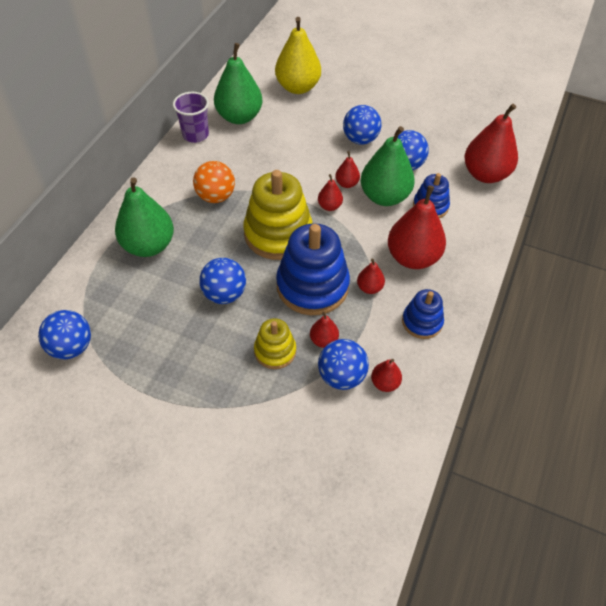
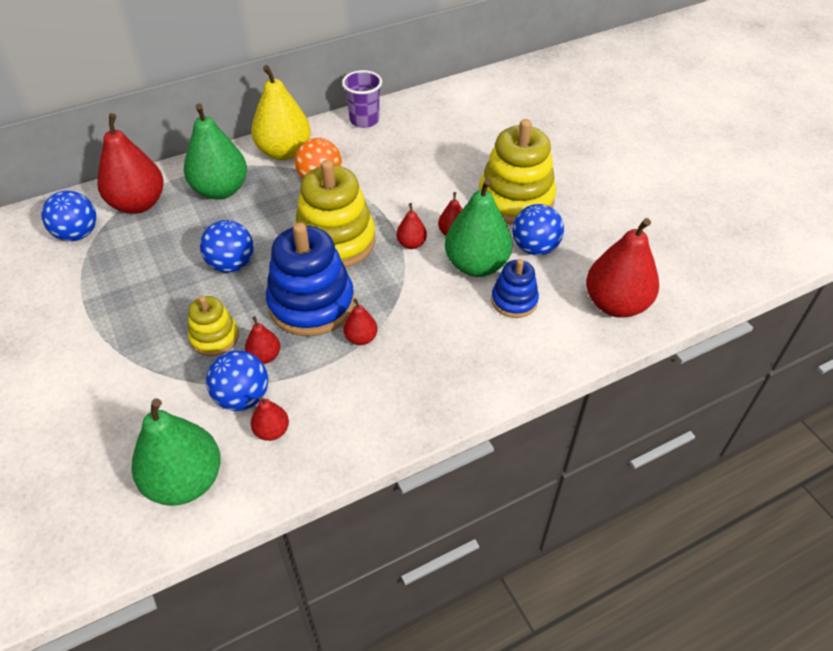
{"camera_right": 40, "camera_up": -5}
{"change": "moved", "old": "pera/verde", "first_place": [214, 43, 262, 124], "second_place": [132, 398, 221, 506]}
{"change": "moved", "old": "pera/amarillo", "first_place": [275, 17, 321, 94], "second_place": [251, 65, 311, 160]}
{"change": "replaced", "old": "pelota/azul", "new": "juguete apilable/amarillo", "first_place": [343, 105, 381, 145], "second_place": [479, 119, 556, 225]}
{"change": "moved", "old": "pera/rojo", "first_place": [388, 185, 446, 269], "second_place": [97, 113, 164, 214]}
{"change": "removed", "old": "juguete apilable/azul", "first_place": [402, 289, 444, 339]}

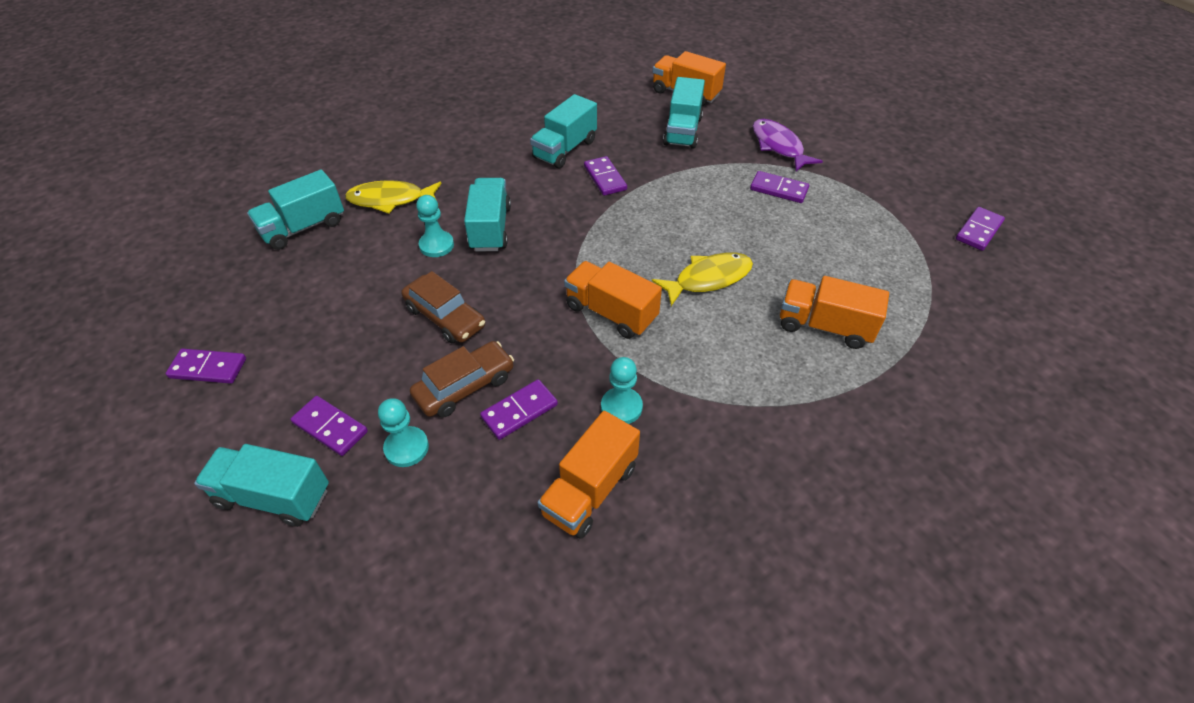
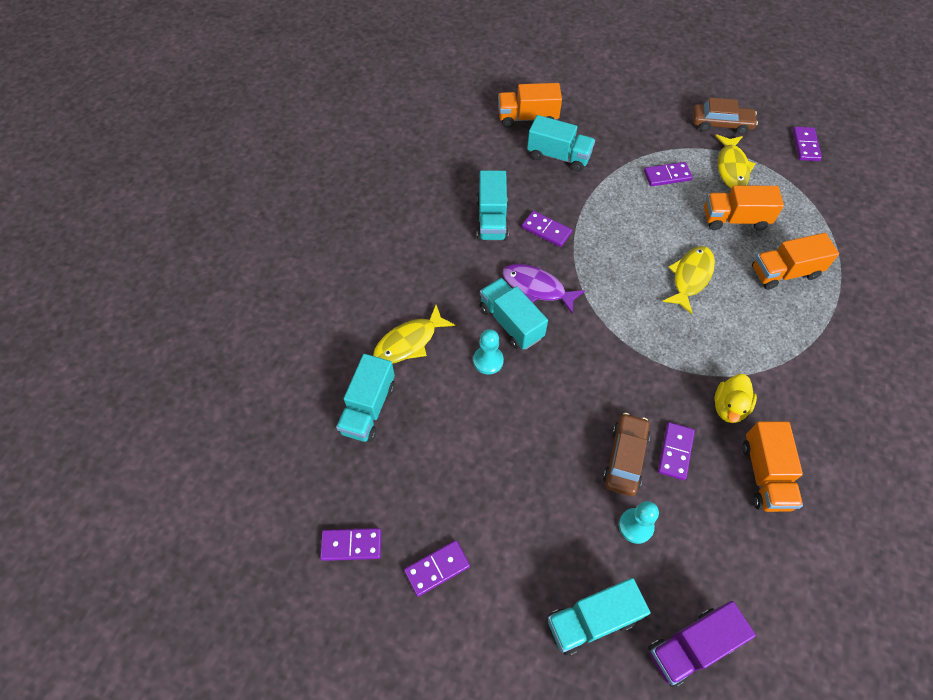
{"camera_right": -35, "camera_up": 10}
{"change": "moved", "old": "ficha de dominó/morado", "first_place": [291, 396, 368, 456], "second_place": [320, 528, 382, 561]}
{"change": "moved", "old": "coche/marrón", "first_place": [401, 271, 485, 343], "second_place": [693, 98, 758, 135]}
{"change": "moved", "old": "camión/naranja", "first_place": [564, 261, 662, 339], "second_place": [704, 185, 784, 231]}
{"change": "replaced", "old": "peón/turquesa", "new": "pato/amarillo", "first_place": [601, 357, 643, 424], "second_place": [715, 374, 757, 423]}
{"change": "turned", "old": "camión/turquesa", "first_place": [663, 77, 705, 149], "second_place": [527, 115, 595, 172], "degrees": -45}
{"change": "moved", "old": "pez/morado", "first_place": [753, 119, 823, 171], "second_place": [502, 264, 585, 314]}
{"change": "added", "new": "camión/morado", "second_place": [648, 601, 756, 687]}
{"change": "added", "new": "pez/amarillo", "second_place": [715, 134, 755, 189]}

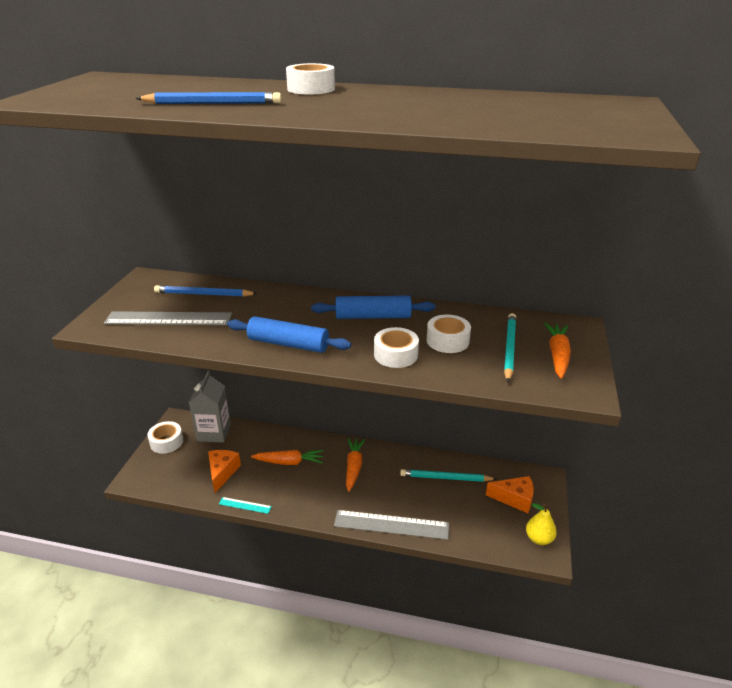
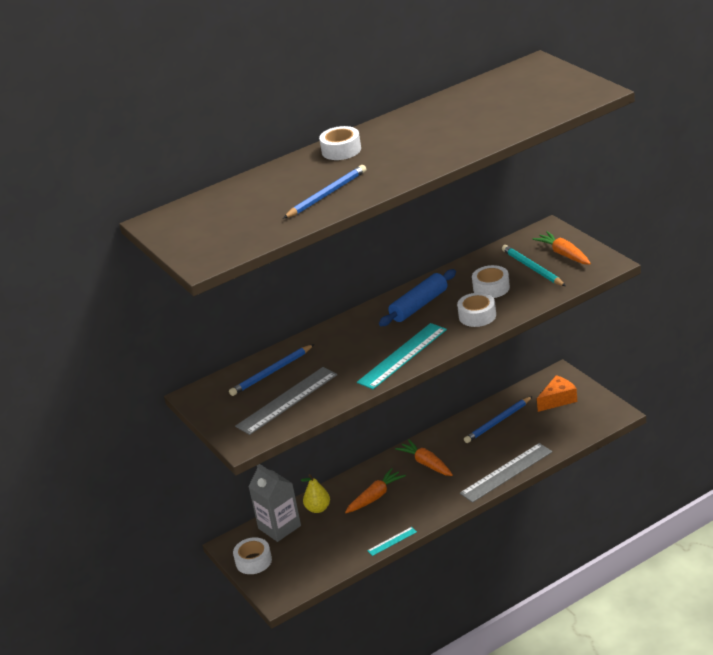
{"camera_right": -40, "camera_up": 0}
{"change": "removed", "old": "queso/naranja", "first_place": [208, 450, 241, 493]}
{"change": "replaced", "old": "rodillo/azul", "new": "regla/turquesa", "first_place": [227, 316, 351, 353], "second_place": [357, 323, 447, 389]}
{"change": "recoloured", "old": "lápiz/turquesa", "new": "lápiz/azul", "first_place": [400, 469, 496, 482], "second_place": [464, 396, 533, 443]}
{"change": "moved", "old": "pera/amarillo", "first_place": [526, 503, 557, 545], "second_place": [301, 474, 330, 513]}

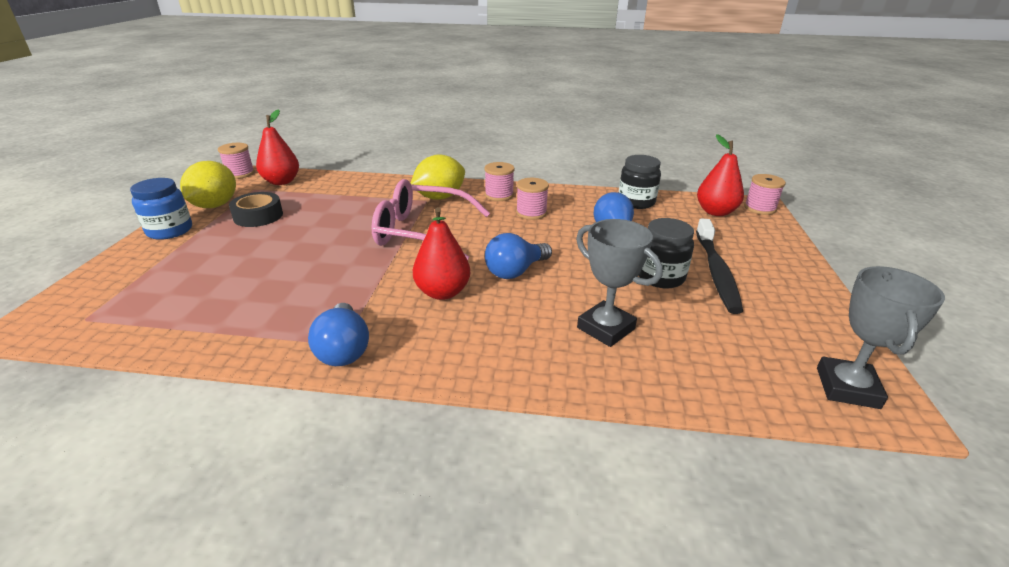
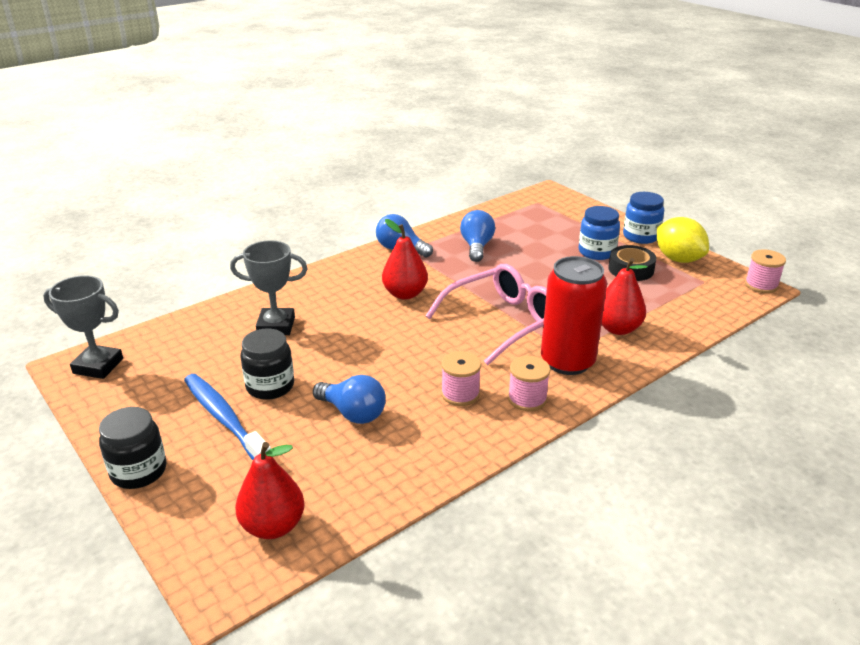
{"camera_right": 135, "camera_up": 0}
{"change": "moved", "old": "pera/rojo", "first_place": [256, 110, 299, 185], "second_place": [601, 258, 648, 335]}
{"change": "replaced", "old": "limón/amarillo", "new": "lata/rojo", "first_place": [411, 155, 465, 200], "second_place": [541, 256, 607, 375]}
{"change": "moved", "old": "bombilla/azul", "first_place": [485, 233, 552, 279], "second_place": [460, 210, 495, 262]}
{"change": "moved", "old": "tarro/negro", "first_place": [619, 155, 661, 209], "second_place": [99, 407, 167, 489]}
{"change": "recoloured", "old": "cepillo de dientes/negro", "new": "cepillo de dientes/azul", "first_place": [696, 218, 743, 314], "second_place": [184, 374, 271, 460]}
{"change": "removed", "old": "carrete/rosa", "first_place": [744, 174, 786, 215]}
{"change": "turned", "old": "trofeo/gris", "first_place": [817, 266, 945, 409], "second_place": [43, 275, 123, 379], "degrees": -45}
{"change": "added", "new": "tarro/azul", "second_place": [579, 206, 620, 260]}

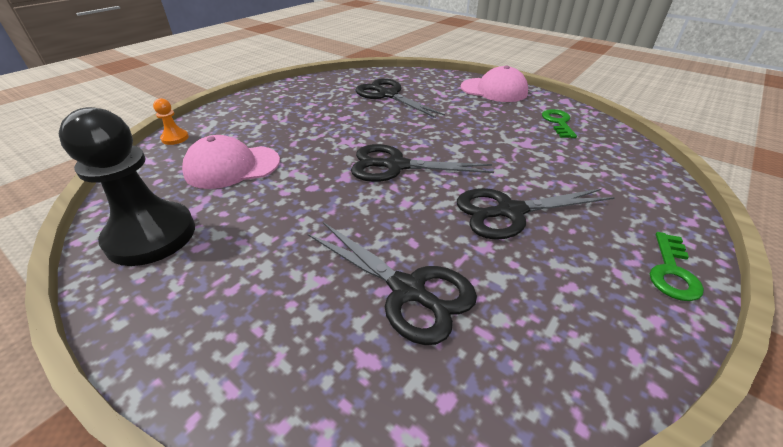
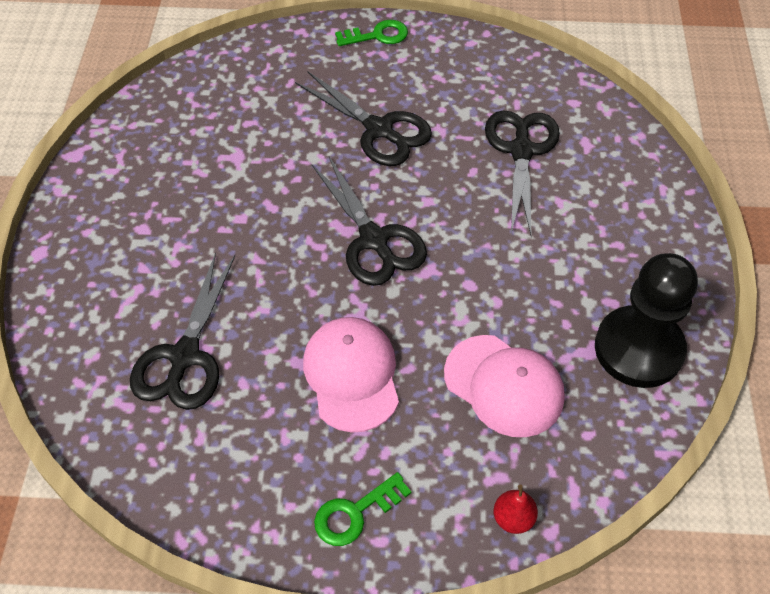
{"camera_right": -125, "camera_up": 15}
{"change": "replaced", "old": "peón/naranja", "new": "pera/rojo", "first_place": [153, 98, 189, 145], "second_place": [493, 485, 538, 534]}
{"change": "moved", "old": "gorra/rosa", "first_place": [460, 65, 528, 102], "second_place": [303, 317, 399, 433]}
{"change": "moved", "old": "llave/verde", "first_place": [542, 109, 577, 138], "second_place": [314, 472, 412, 546]}

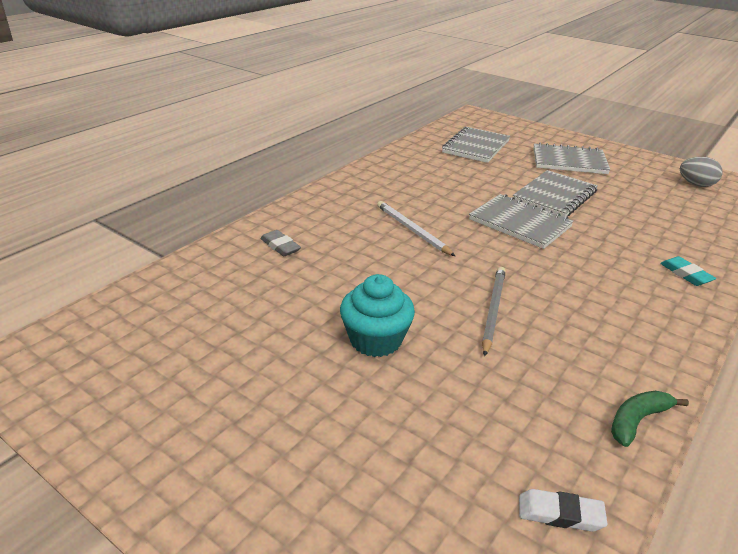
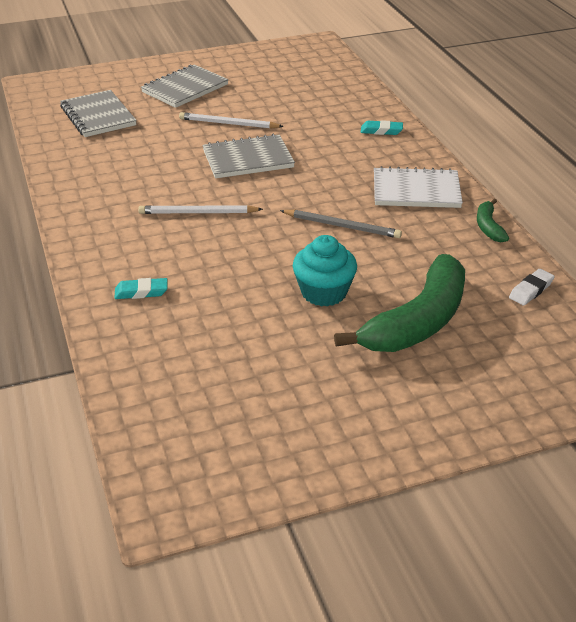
{"camera_right": -55, "camera_up": 5}
{"change": "recoloured", "old": "goma de borrar/gris", "new": "goma de borrar/turquesa", "first_place": [260, 230, 301, 256], "second_place": [114, 278, 168, 299]}
{"change": "turned", "old": "lápiz/gris", "first_place": [482, 267, 506, 356], "second_place": [280, 210, 402, 238], "degrees": 150}
{"change": "replaced", "old": "cuaderno/gris", "new": "lápiz/blanco", "first_place": [513, 170, 598, 217], "second_place": [179, 112, 284, 129]}
{"change": "removed", "old": "huevo/gris", "first_place": [680, 157, 723, 187]}
{"change": "added", "new": "plátano/verde", "second_place": [334, 254, 465, 352]}
{"change": "added", "new": "cuaderno/blanco", "second_place": [374, 166, 463, 208]}

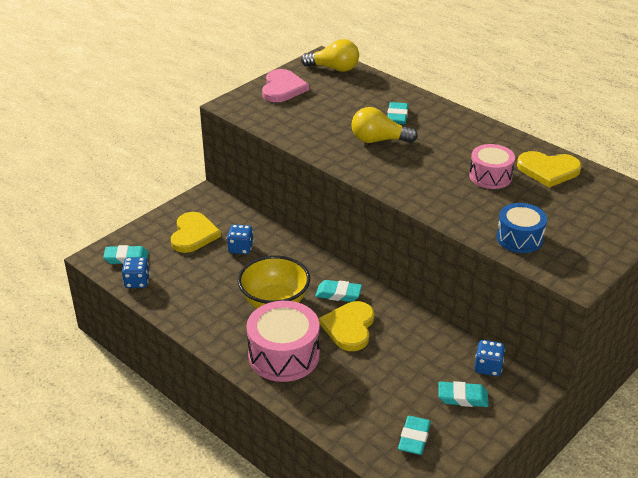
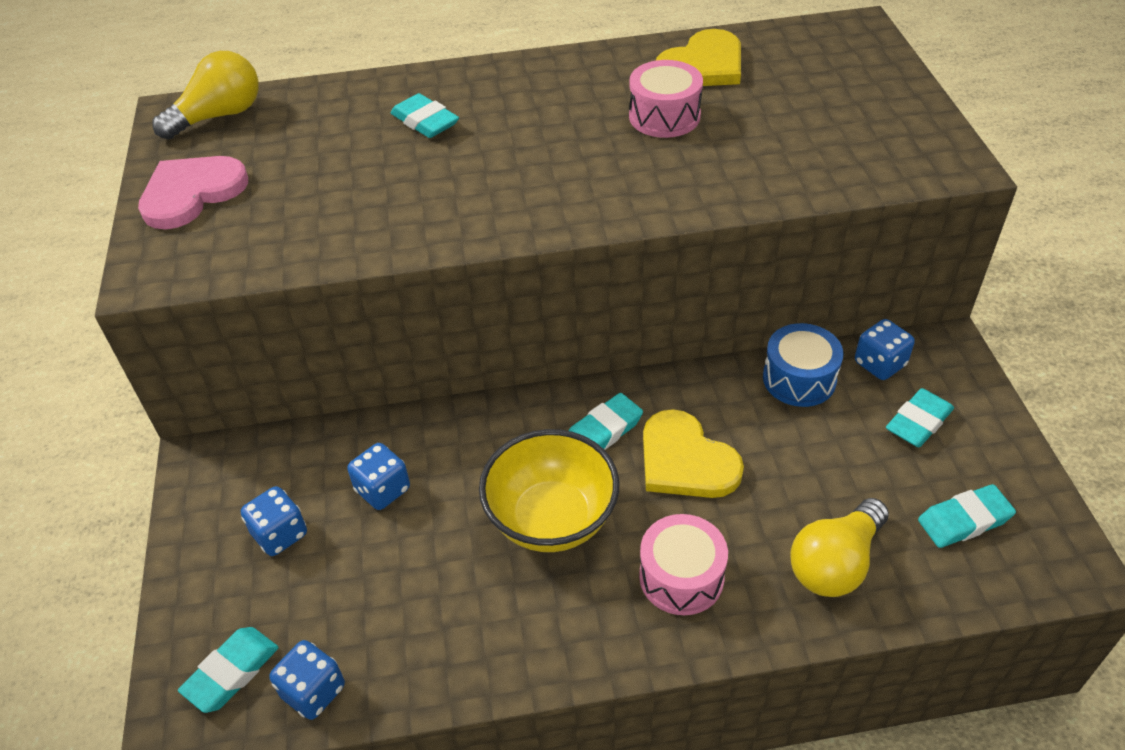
{"camera_right": -50, "camera_up": 10}
{"change": "replaced", "old": "corazón/amarillo", "new": "dado/azul", "first_place": [171, 212, 221, 253], "second_place": [241, 486, 307, 556]}
{"change": "resized", "old": "tambor/rosa", "first_place": [246, 301, 320, 382], "second_place": [639, 514, 728, 615], "factor": 0.64}
{"change": "turned", "old": "corazón/rosa", "first_place": [262, 69, 309, 102], "second_place": [138, 156, 248, 229], "degrees": -90}
{"change": "moved", "old": "bombilla/amarillo", "first_place": [351, 107, 418, 143], "second_place": [790, 498, 889, 597]}
{"change": "turned", "old": "goma de borrar/turquesa", "first_place": [398, 416, 431, 455], "second_place": [918, 484, 1016, 548], "degrees": -75}
{"change": "moved", "old": "tambor/azul", "first_place": [496, 203, 547, 253], "second_place": [763, 323, 843, 407]}

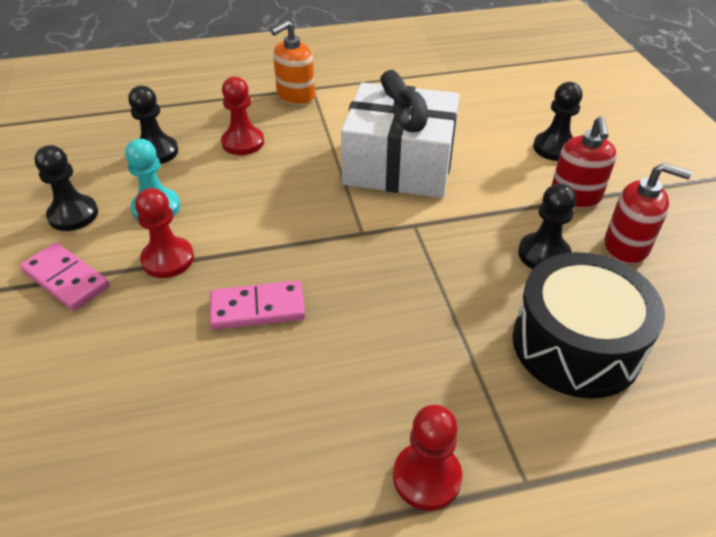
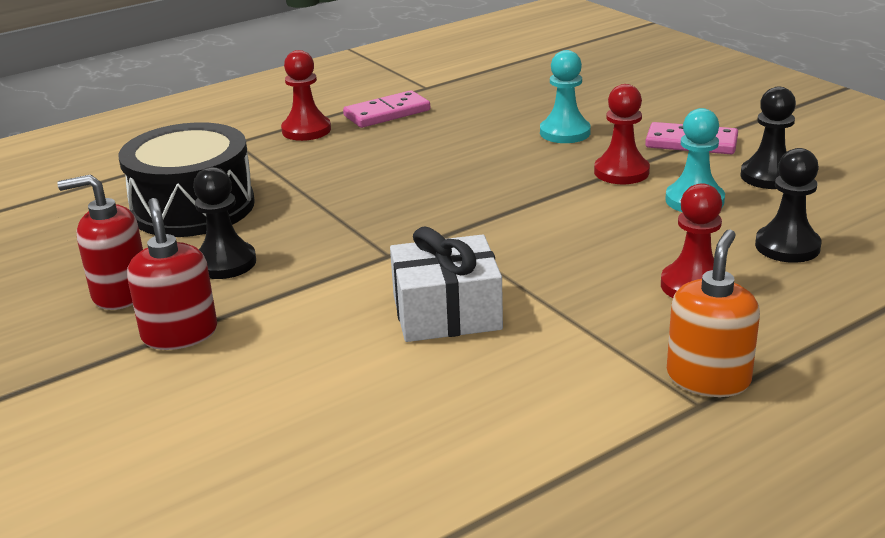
{"camera_right": 160, "camera_up": -15}
{"change": "moved", "old": "ficha de dominó/rosa", "first_place": [210, 280, 305, 330], "second_place": [343, 90, 430, 128]}
{"change": "resized", "old": "regalo/blanco", "first_place": [341, 70, 460, 198], "second_place": [390, 226, 503, 342], "factor": 0.64}
{"change": "removed", "old": "peón/negro", "first_place": [533, 82, 582, 161]}
{"change": "added", "new": "peón/turquesa", "second_place": [540, 50, 591, 143]}

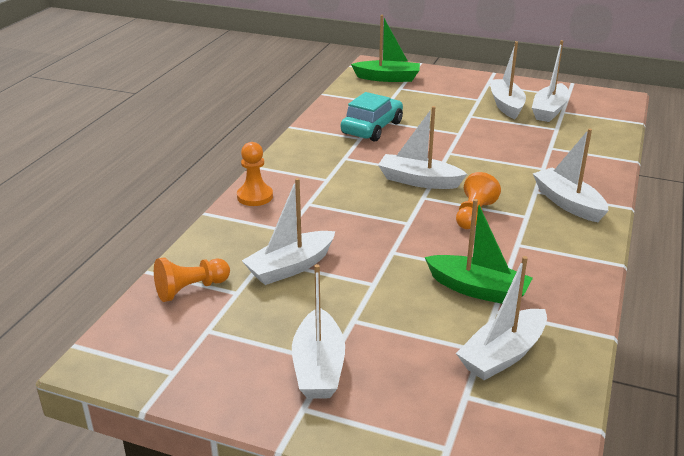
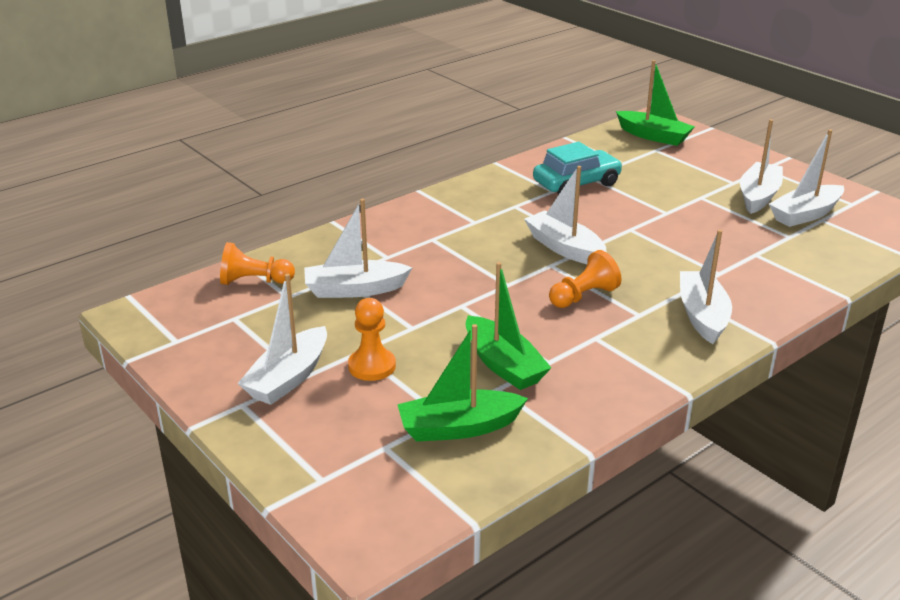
{"camera_right": 30, "camera_up": 0}
{"change": "moved", "old": "peón/naranja", "first_place": [237, 142, 273, 206], "second_place": [348, 298, 396, 381]}
{"change": "recoloured", "old": "barco/blanco", "new": "barco/verde", "first_place": [456, 256, 547, 380], "second_place": [397, 324, 528, 442]}

